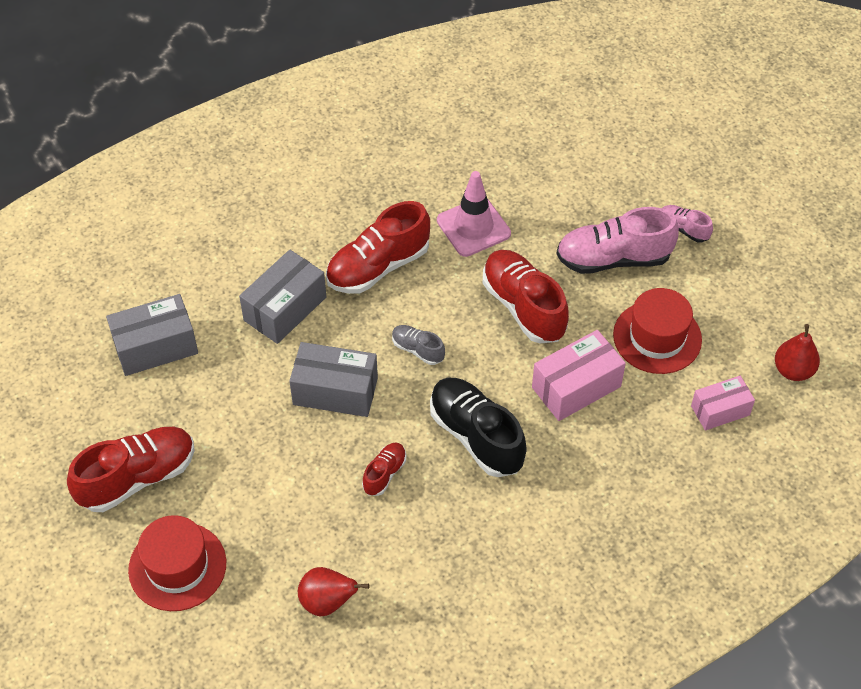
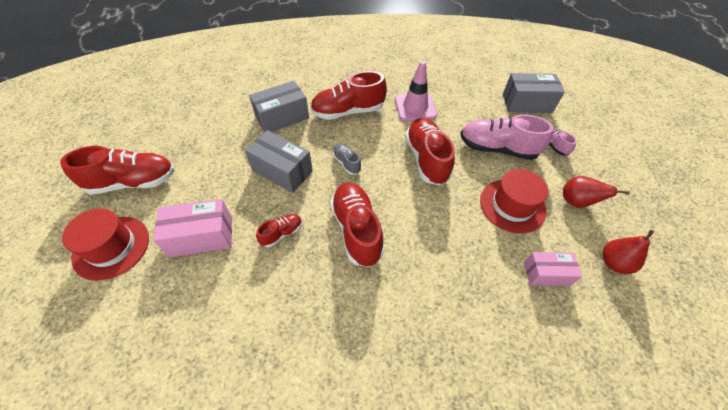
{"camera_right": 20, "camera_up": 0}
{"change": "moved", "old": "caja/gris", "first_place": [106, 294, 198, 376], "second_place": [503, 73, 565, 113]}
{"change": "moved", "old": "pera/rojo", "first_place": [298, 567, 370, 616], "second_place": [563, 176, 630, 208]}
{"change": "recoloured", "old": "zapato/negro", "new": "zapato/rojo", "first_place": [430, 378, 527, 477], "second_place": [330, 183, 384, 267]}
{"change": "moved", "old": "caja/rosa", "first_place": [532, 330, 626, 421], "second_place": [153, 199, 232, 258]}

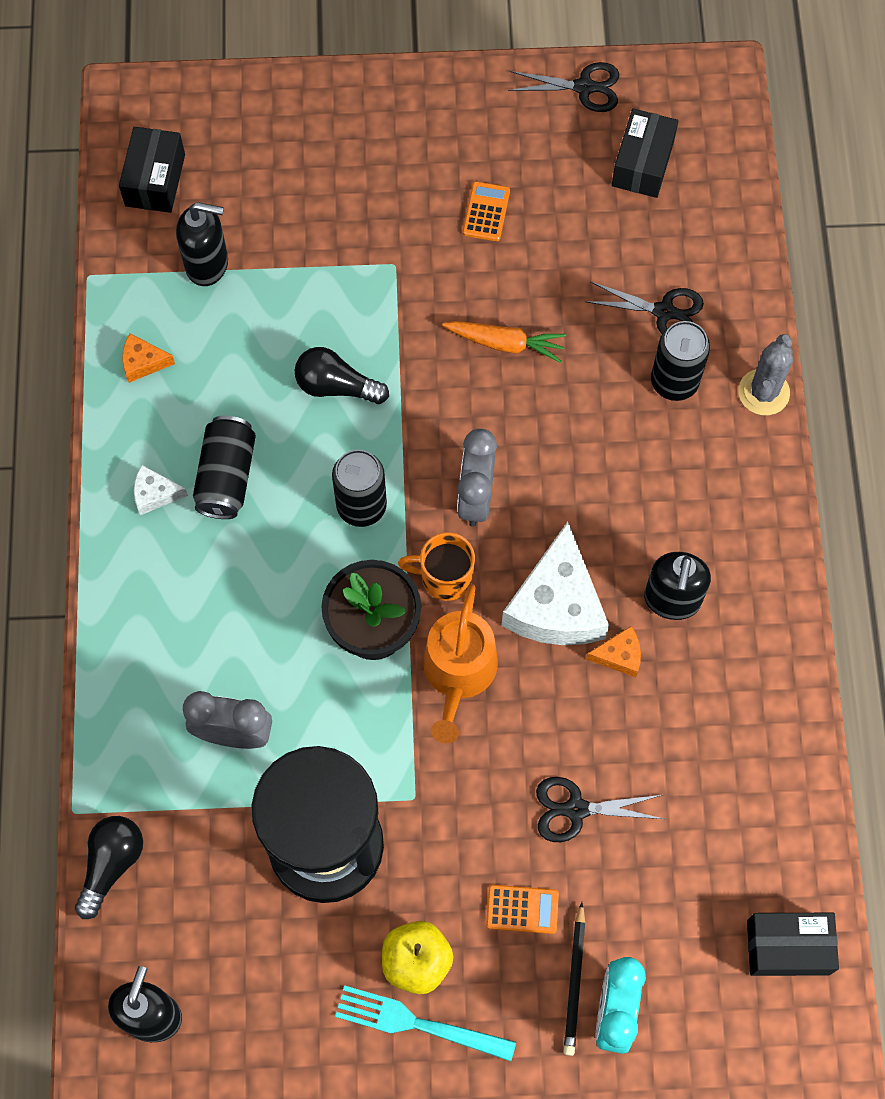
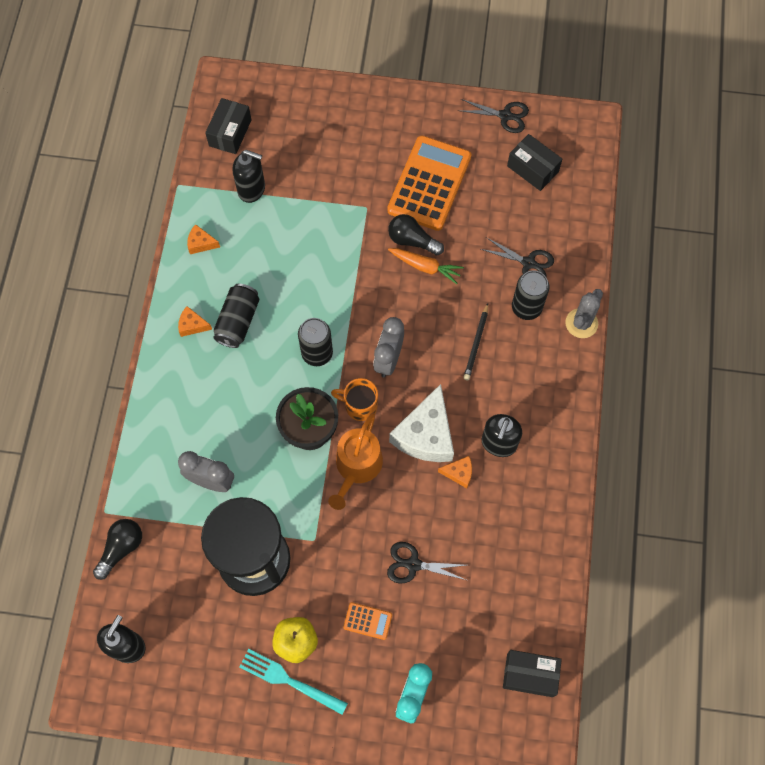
{"camera_right": 10, "camera_up": 0}
{"change": "recoloured", "old": "queso/blanco", "new": "queso/naranja", "first_place": [134, 465, 188, 515], "second_place": [178, 306, 212, 337]}
{"change": "moved", "old": "bombilla/negro", "first_place": [295, 347, 389, 404], "second_place": [388, 214, 444, 256]}
{"change": "resized", "old": "calculadora/naranja", "first_place": [463, 181, 510, 241], "second_place": [387, 136, 471, 231], "factor": 2.43}
{"change": "moved", "old": "lápiz/negro", "first_place": [564, 902, 585, 1056], "second_place": [463, 303, 488, 380]}
{"change": "turned", "old": "caja/negro", "first_place": [612, 109, 678, 198], "second_place": [507, 134, 562, 191], "degrees": -75}

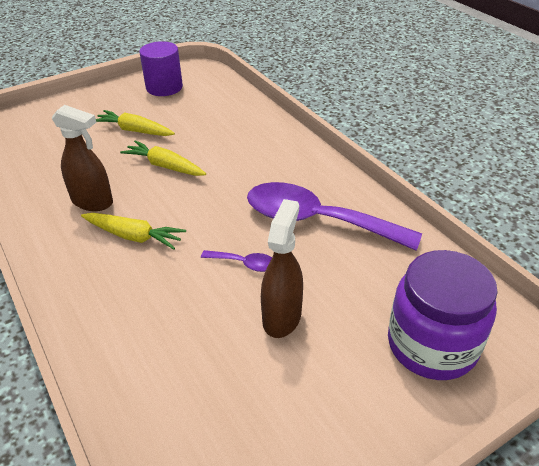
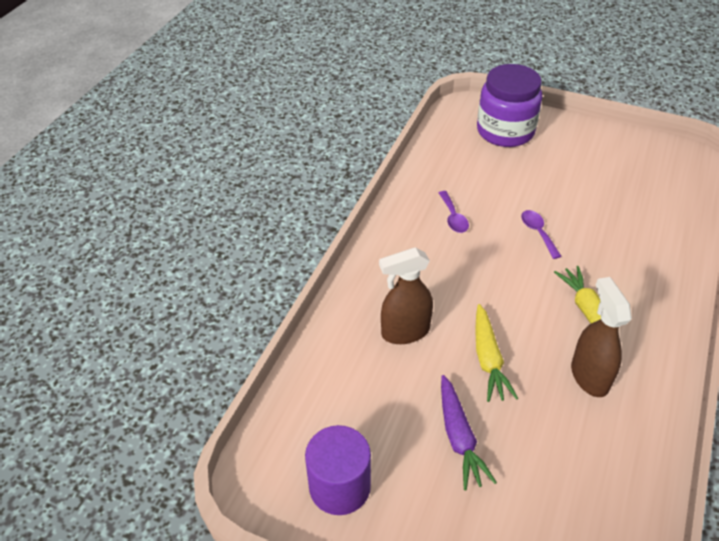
{"camera_right": -125, "camera_up": 5}
{"change": "recoloured", "old": "zanahoria/amarillo", "new": "zanahoria/morado", "first_place": [96, 110, 175, 136], "second_place": [441, 375, 497, 490]}
{"change": "resized", "old": "cuchara/morado", "first_place": [247, 182, 422, 251], "second_place": [439, 191, 469, 233], "factor": 0.41}
{"change": "moved", "old": "pulverizador/marrón", "first_place": [261, 199, 303, 338], "second_place": [379, 247, 433, 344]}

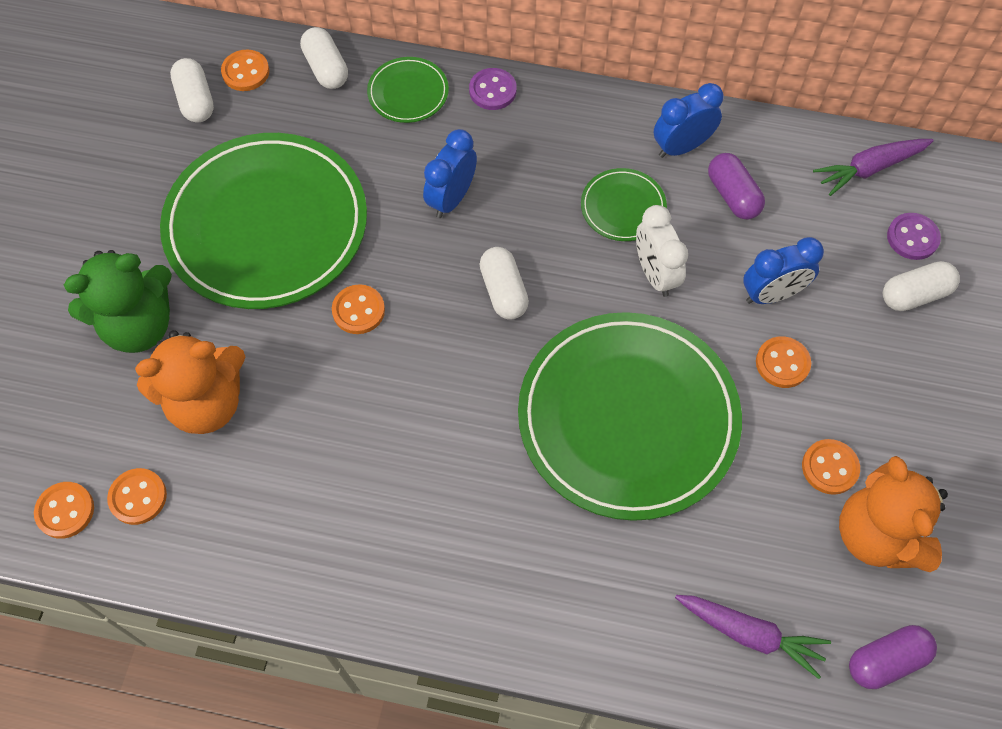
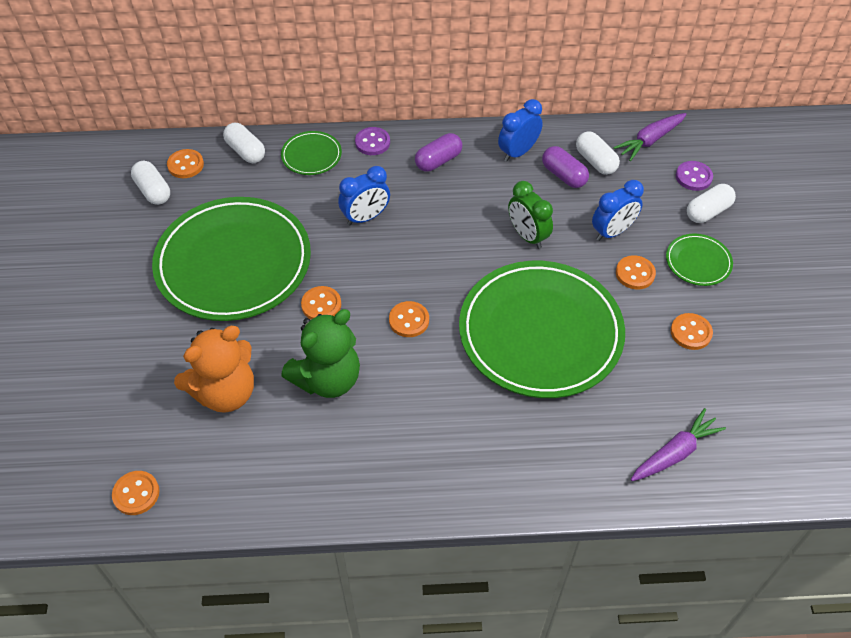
{"camera_right": -15, "camera_up": -10}
{"change": "moved", "old": "osito/verde", "first_place": [64, 250, 172, 353], "second_place": [281, 309, 360, 398]}
{"change": "moved", "old": "botón/naranja", "first_place": [107, 468, 167, 525], "second_place": [389, 301, 429, 337]}
{"change": "turned", "old": "despertador/azul", "first_place": [423, 129, 477, 218], "second_place": [338, 166, 390, 225], "degrees": -135}
{"change": "moved", "old": "cápsula/blanco", "first_place": [479, 247, 529, 320], "second_place": [576, 131, 620, 175]}
{"change": "moved", "old": "plato/verde", "first_place": [581, 168, 667, 241], "second_place": [666, 234, 733, 286]}
{"change": "recoloured", "old": "despertador/blanco", "new": "despertador/verde", "first_place": [636, 205, 688, 297], "second_place": [508, 181, 553, 249]}
{"change": "turned", "old": "zanahoria/morado", "first_place": [675, 595, 831, 679], "second_place": [631, 408, 726, 481], "degrees": -45}
{"change": "removed", "old": "osito/naranja", "first_place": [839, 456, 948, 572]}
{"change": "moved", "old": "cápsula/morado", "first_place": [849, 625, 937, 689], "second_place": [415, 133, 462, 172]}

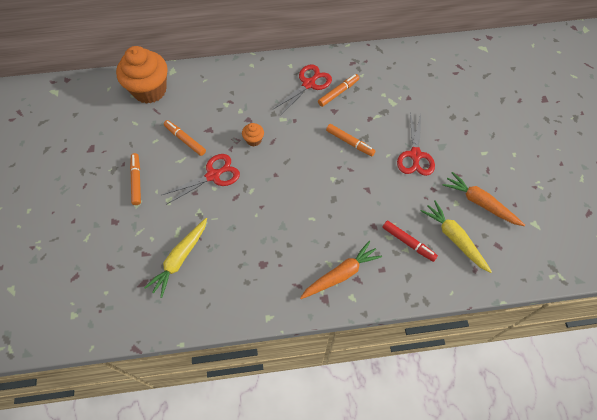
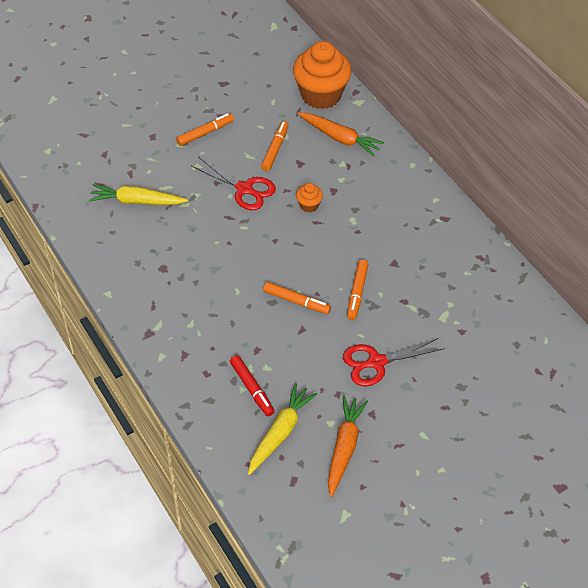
{"camera_right": 65, "camera_up": -10}
{"change": "removed", "old": "tijeras/rojo", "first_place": [272, 64, 332, 116]}
{"change": "moved", "old": "zanahoria/naranja", "first_place": [300, 241, 382, 299], "second_place": [298, 112, 384, 156]}
{"change": "moved", "old": "rotulador/naranja", "first_place": [318, 74, 360, 107], "second_place": [263, 282, 331, 314]}
{"change": "turned", "old": "rotulador/rojo", "first_place": [382, 221, 438, 262], "second_place": [230, 355, 275, 416], "degrees": -45}

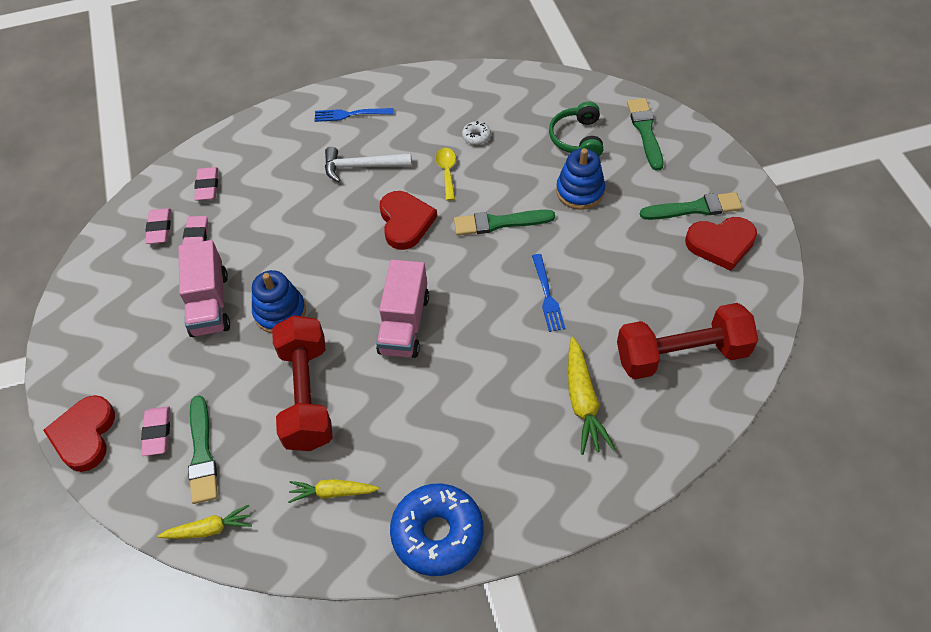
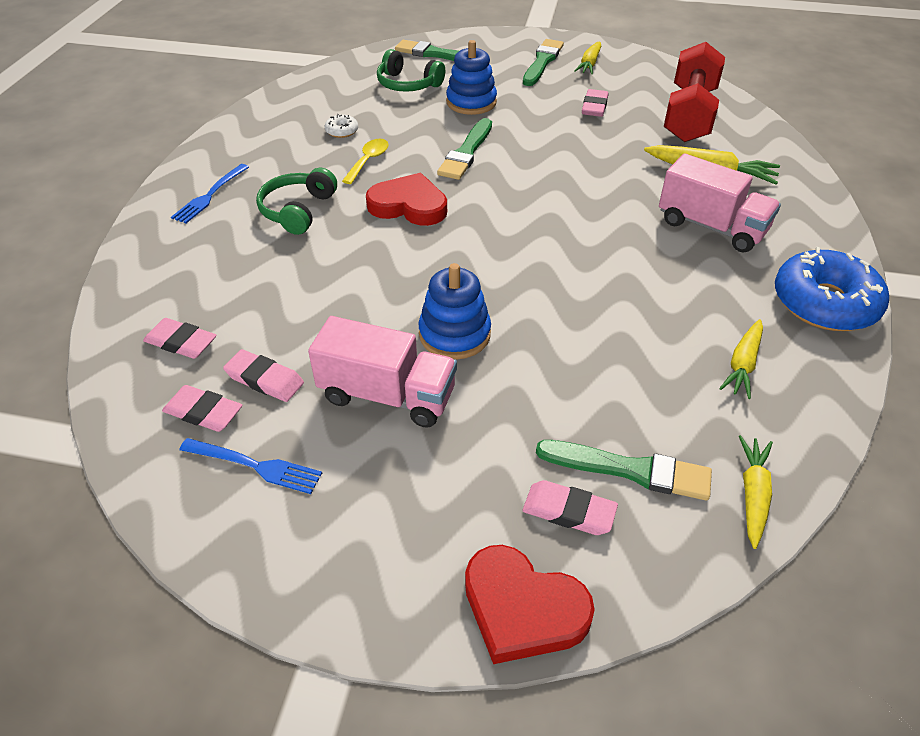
{"camera_right": -65, "camera_up": -10}
{"change": "removed", "old": "mancuerna/rojo", "first_place": [272, 315, 333, 451]}
{"change": "replaced", "old": "martillo/blanco", "new": "auriculares/verde", "first_place": [325, 147, 412, 182], "second_place": [256, 168, 337, 235]}
{"change": "moved", "old": "camión/rosa", "first_place": [376, 259, 429, 358], "second_place": [659, 153, 781, 253]}
{"change": "turned", "old": "cuchara/amarillo", "first_place": [436, 148, 456, 201], "second_place": [342, 139, 389, 184], "degrees": 90}
{"change": "moved", "old": "tenedor/azul", "first_place": [532, 254, 565, 332], "second_place": [179, 438, 322, 494]}
{"change": "replaced", "old": "corazón/rojo", "new": "zanahoria/amarillo", "first_place": [685, 217, 757, 271], "second_place": [574, 42, 601, 74]}
{"change": "added", "new": "goma de borrar/rosa", "second_place": [582, 89, 609, 117]}

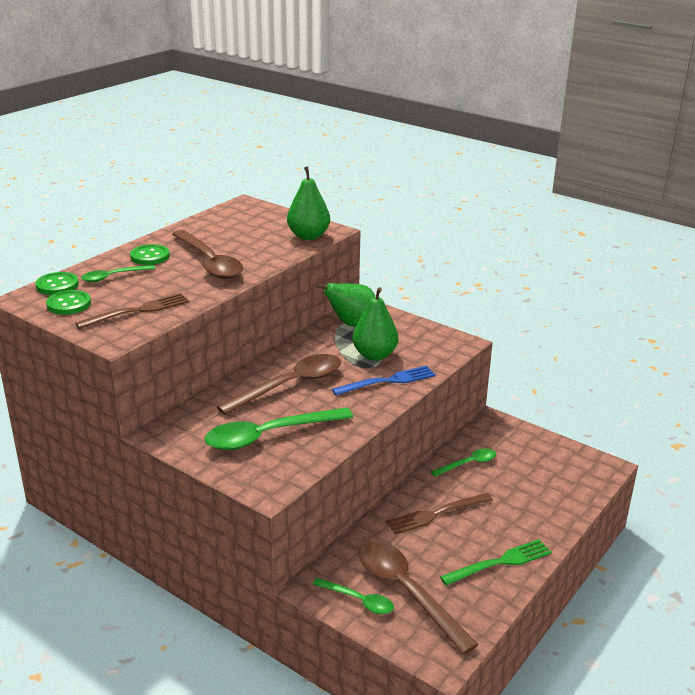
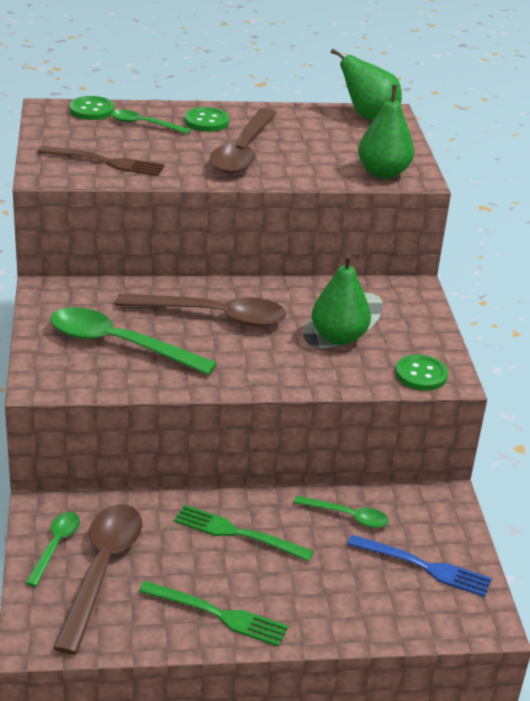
{"camera_right": 45, "camera_up": 5}
{"change": "moved", "old": "botón/verde", "first_place": [46, 290, 91, 315], "second_place": [395, 354, 448, 391]}
{"change": "turned", "old": "cuchara/verde", "first_place": [313, 578, 394, 614], "second_place": [25, 512, 80, 587], "degrees": -150}
{"change": "moved", "old": "pera/verde", "first_place": [316, 283, 375, 327], "second_place": [331, 48, 402, 120]}
{"change": "moved", "old": "tenedor/azul", "first_place": [332, 366, 436, 396], "second_place": [347, 535, 492, 597]}
{"change": "recoloured", "old": "tenedor/marrón", "new": "tenedor/verde", "first_place": [386, 493, 493, 534], "second_place": [174, 505, 314, 562]}

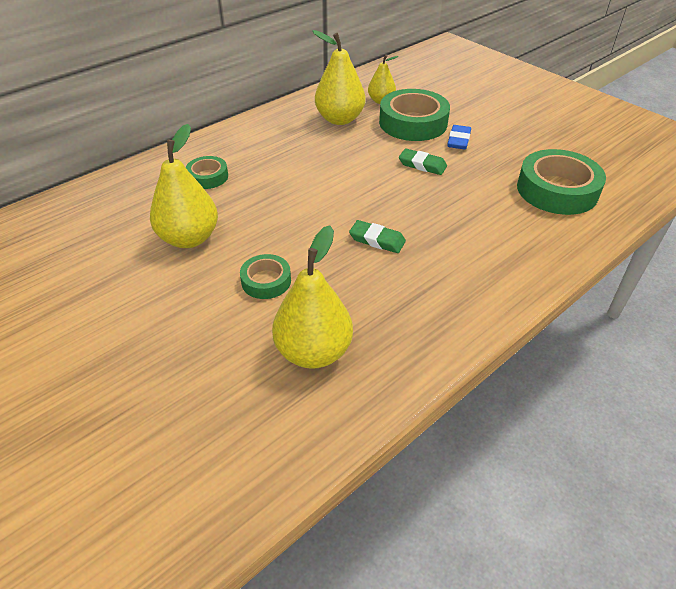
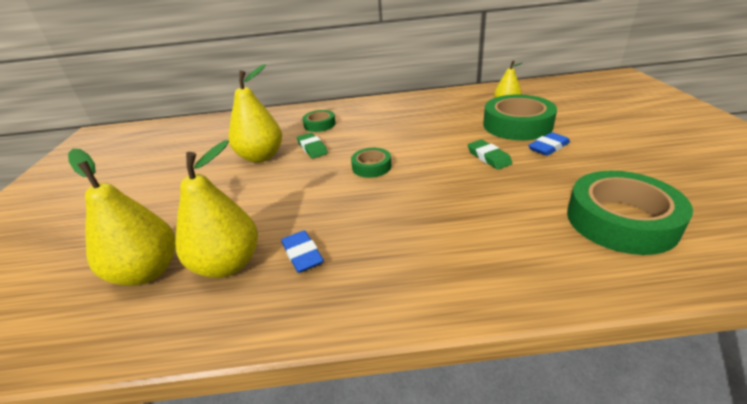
{"camera_right": 40, "camera_up": -10}
{"change": "moved", "old": "cinta adhesiva/verde", "first_place": [240, 254, 291, 299], "second_place": [351, 148, 392, 178]}
{"change": "moved", "old": "pera/amarillo", "first_place": [313, 30, 365, 125], "second_place": [68, 149, 176, 286]}
{"change": "moved", "old": "goma de borrar/verde", "first_place": [349, 220, 406, 253], "second_place": [297, 133, 328, 159]}
{"change": "added", "new": "goma de borrar/azul", "second_place": [281, 230, 324, 273]}

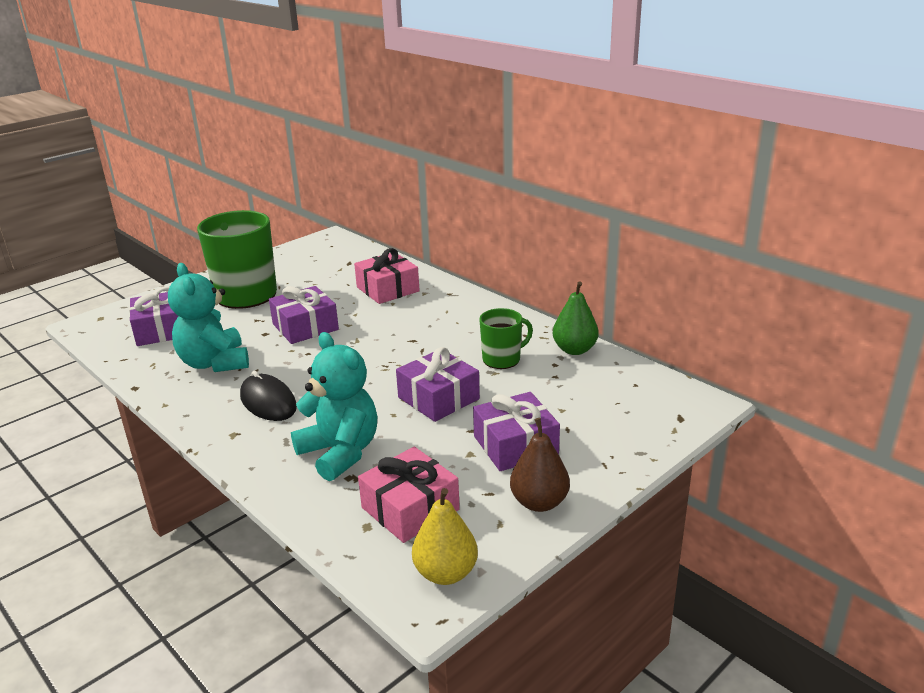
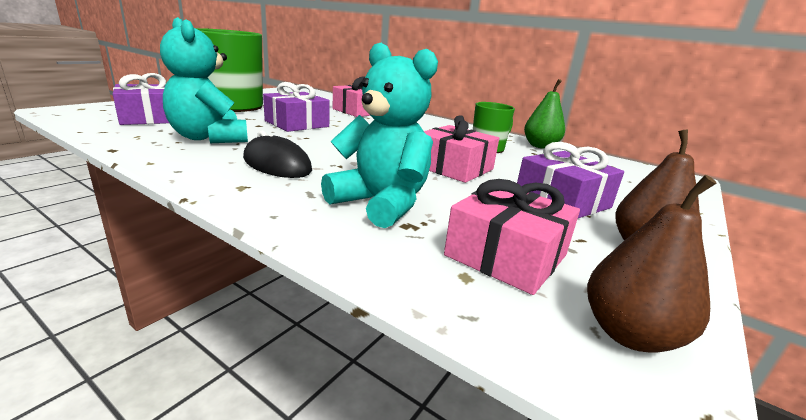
{"camera_right": -15, "camera_up": -5}
{"change": "recoloured", "old": "regalo/morado", "new": "regalo/rosa", "first_place": [396, 347, 480, 422], "second_place": [424, 115, 499, 183]}
{"change": "recoloured", "old": "pera/amarillo", "new": "pera/marrón", "first_place": [412, 488, 478, 585], "second_place": [587, 175, 717, 353]}

